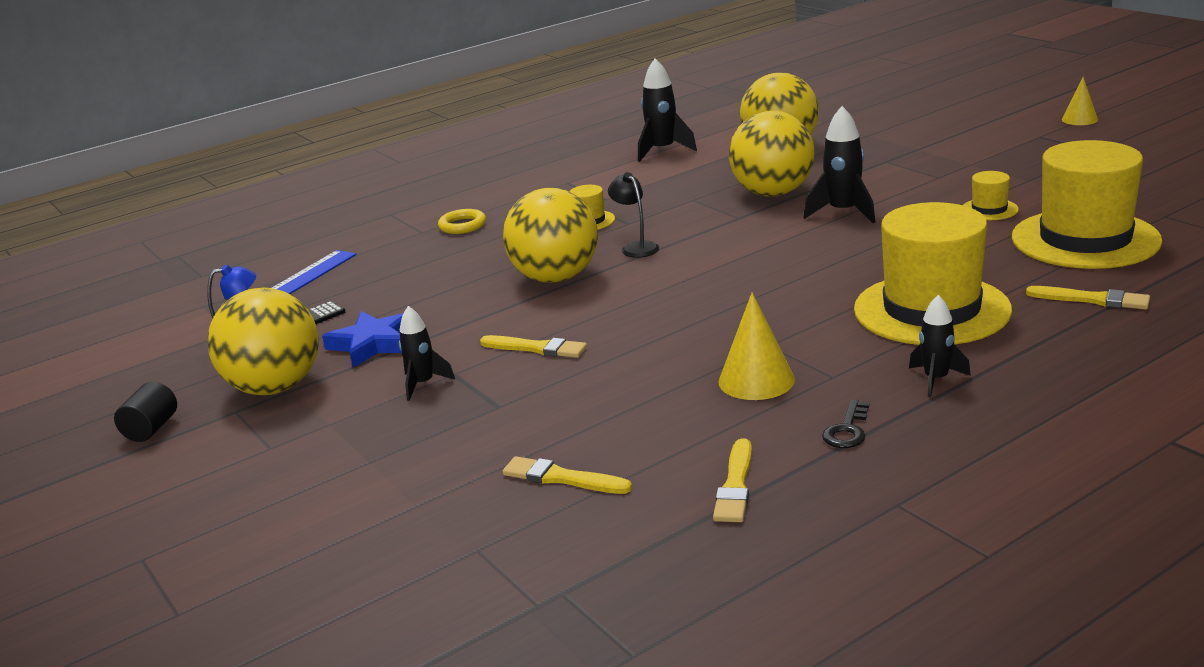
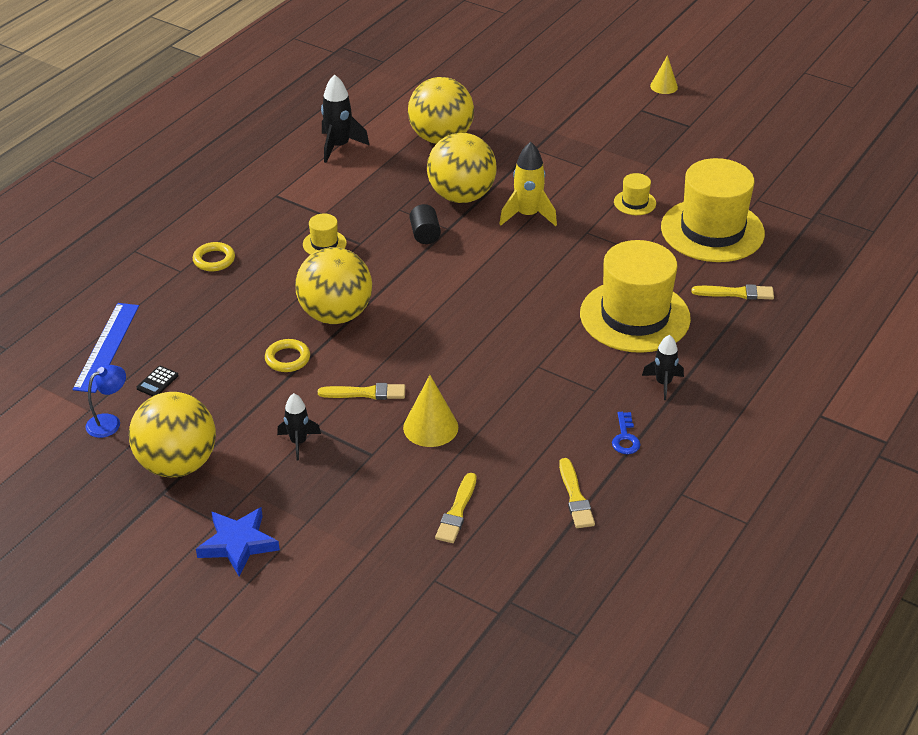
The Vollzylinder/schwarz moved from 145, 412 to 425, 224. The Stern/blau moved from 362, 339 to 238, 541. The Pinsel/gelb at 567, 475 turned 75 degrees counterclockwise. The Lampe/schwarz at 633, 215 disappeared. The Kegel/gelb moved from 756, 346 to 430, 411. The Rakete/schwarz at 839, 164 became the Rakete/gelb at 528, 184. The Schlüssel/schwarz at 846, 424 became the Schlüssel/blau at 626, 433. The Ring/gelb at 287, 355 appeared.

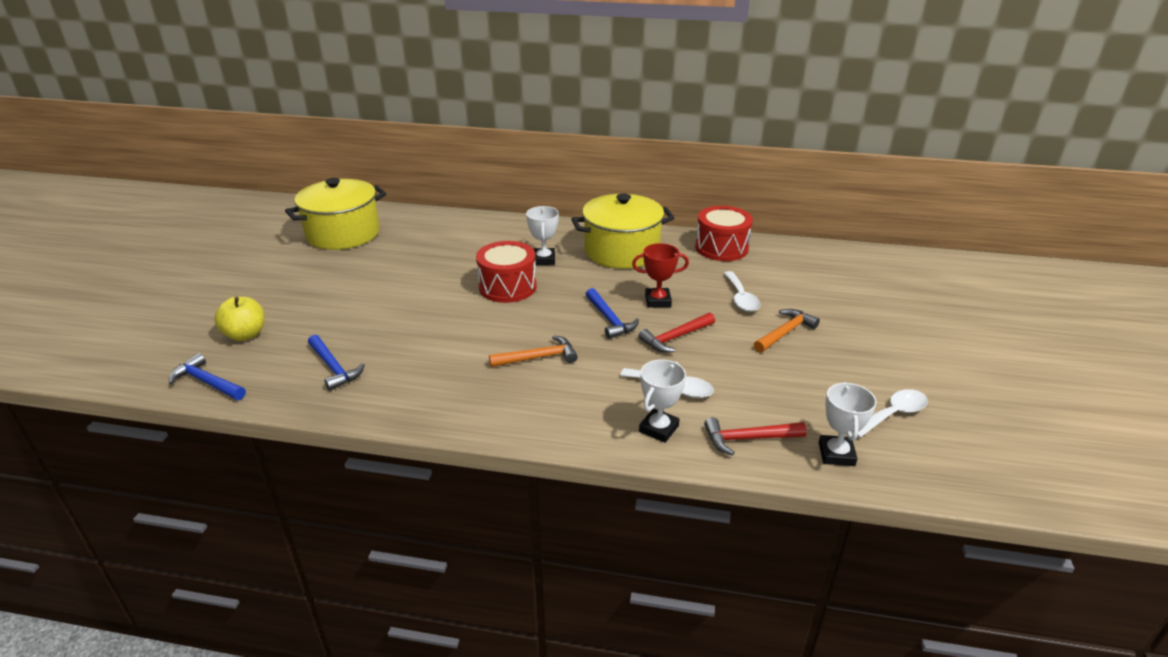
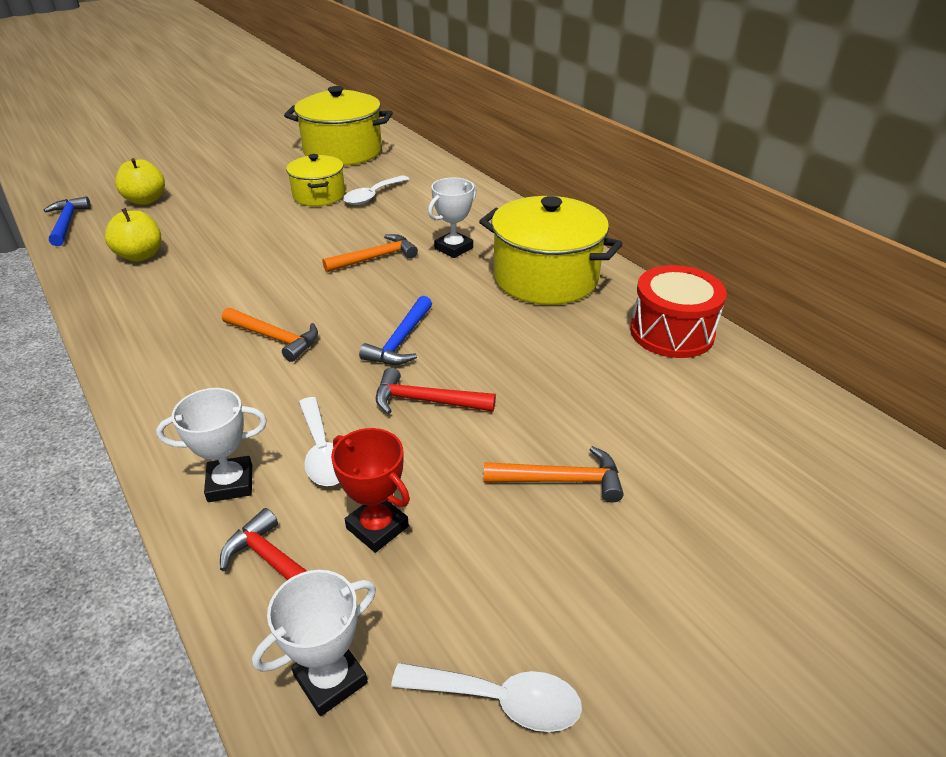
The Hammer/blau at 336, 363 was replaced by the Apfel/gelb at 133, 234. The Trommel/rot at 506, 272 was replaced by the Hammer/orange at 370, 253. The Pokal/rot moved from 660, 275 to 370, 490. The Löffel/weiß moved from 742, 291 to 376, 190. The Kochtopf/gelb at 315, 180 appeared.

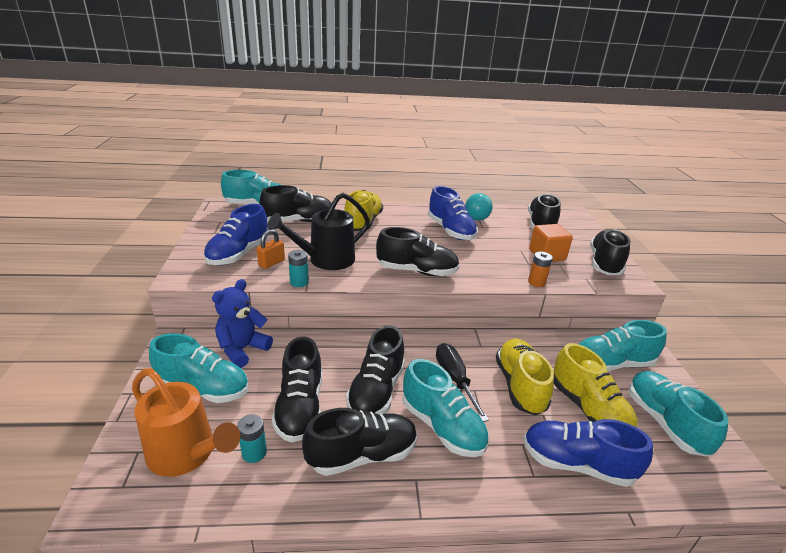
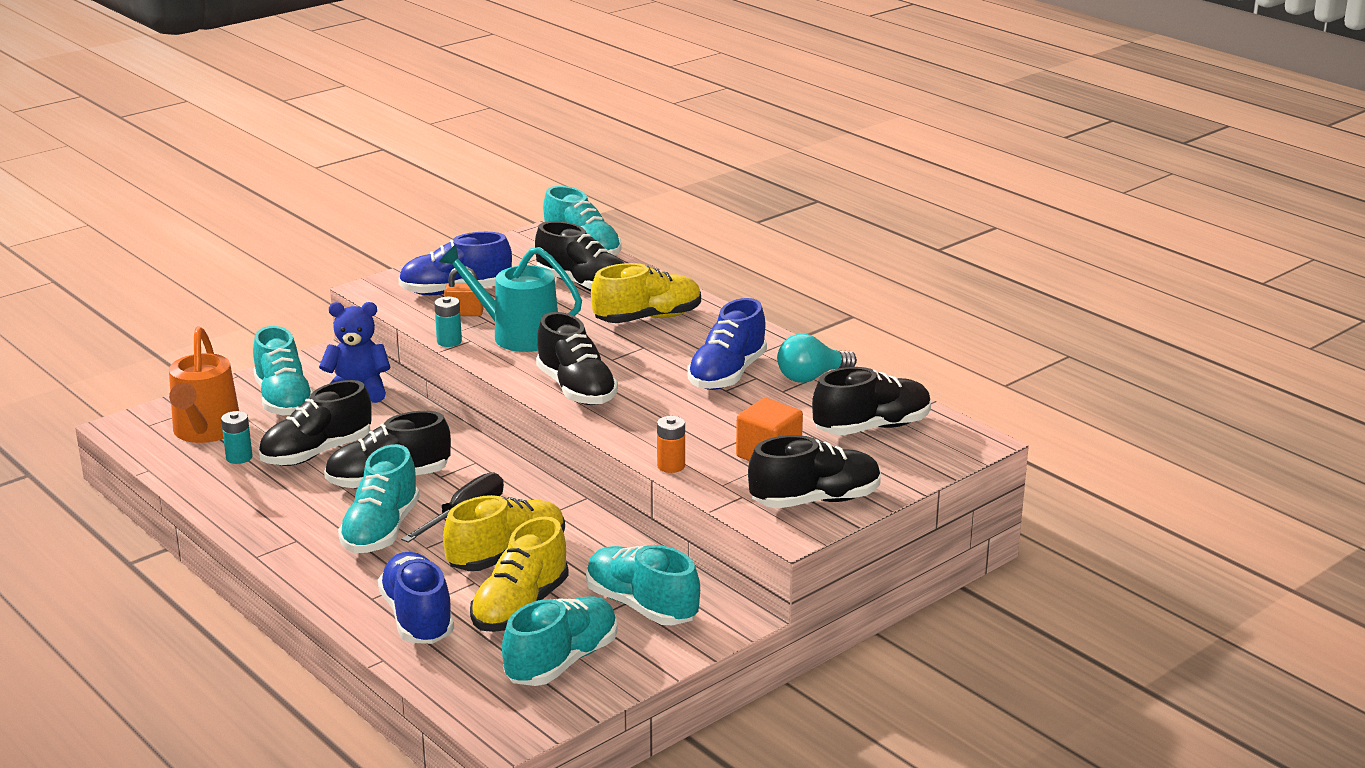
The Gießkanne/schwarz at 318, 231 became the Gießkanne/türkis at 510, 298. The Schuh/schwarz at 359, 442 disappeared.

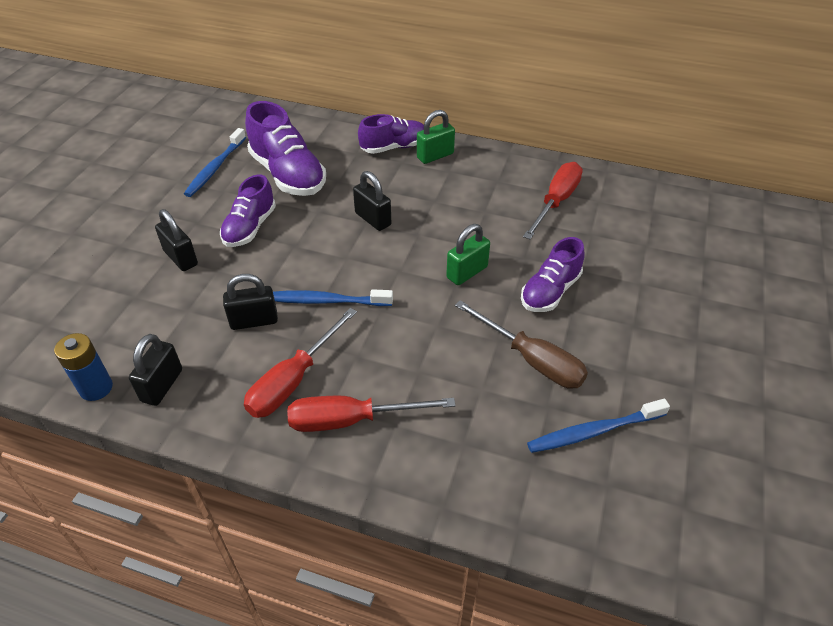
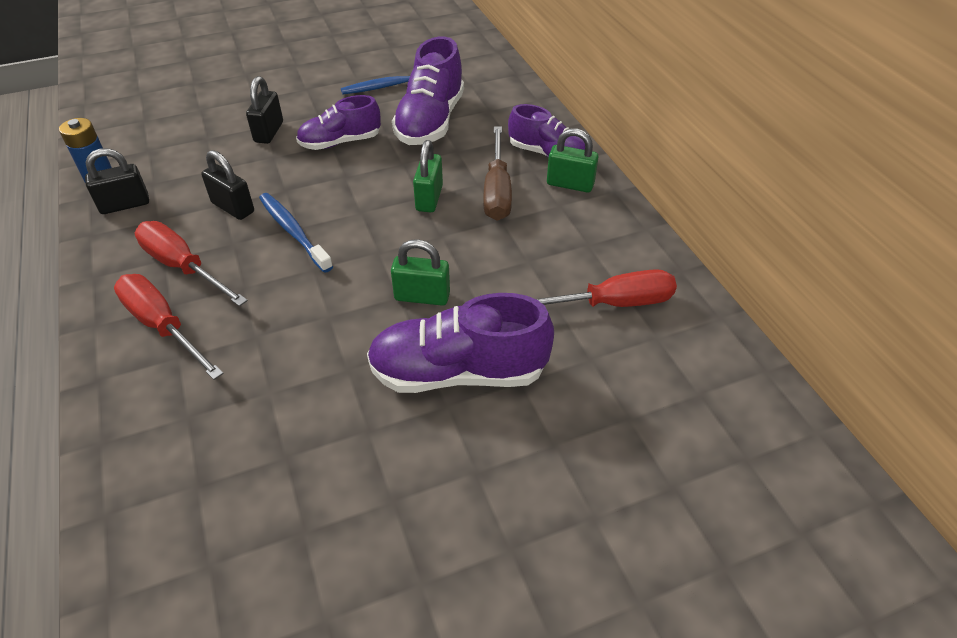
The Schraubenzieher/rot at 300, 363 turned 45 degrees clockwise. The Vorhängeschloss/schwarz at 372, 201 became the Vorhängeschloss/grün at 428, 176. The Schraubenzieher/braun moved from 521, 344 to 497, 173. The Schuh/lila at 553, 274 changed to 1.54 times the size. The Zahnbürste/blau at 598, 426 disappeared.

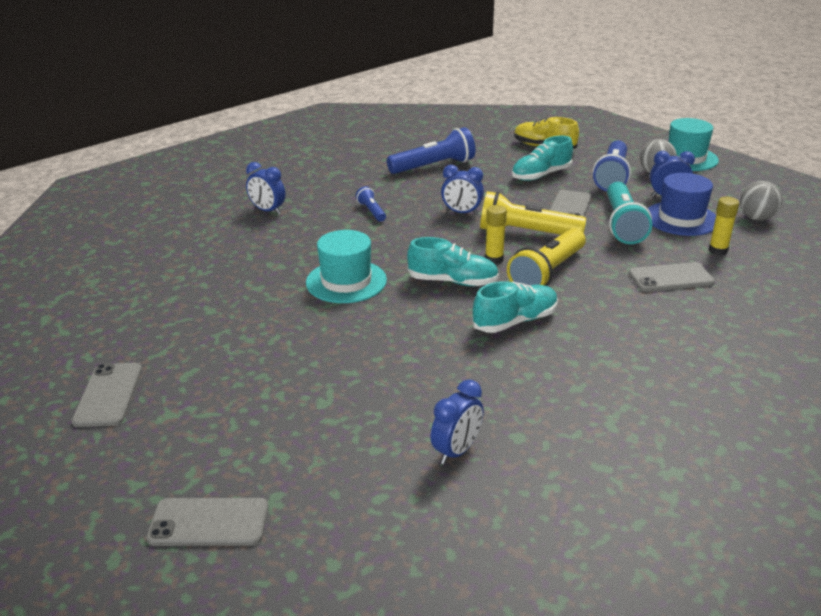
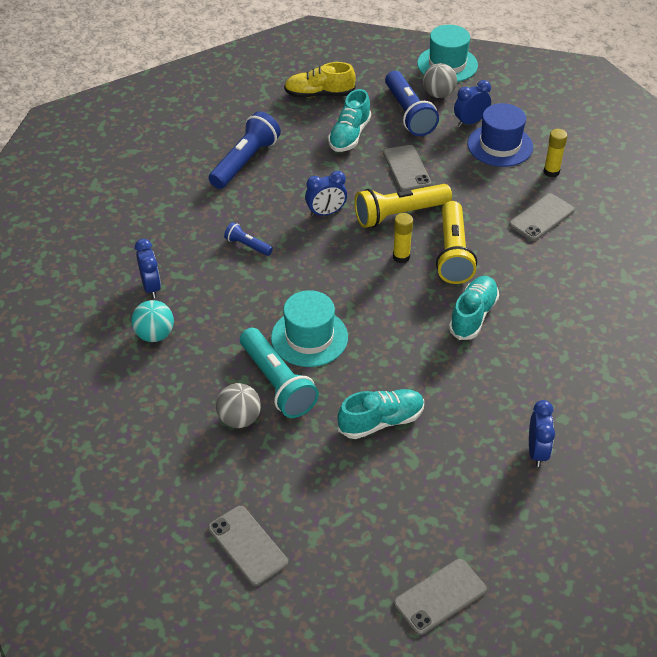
The Wecker/blau at 265, 188 turned 105 degrees counterclockwise. The Schuh/türkis moved from 453, 261 to 380, 414. The Taschenlampe/türkis moved from 629, 213 to 279, 373. The Ball/grau moved from 761, 201 to 238, 405. The Ball/türkis at 152, 321 appeared.

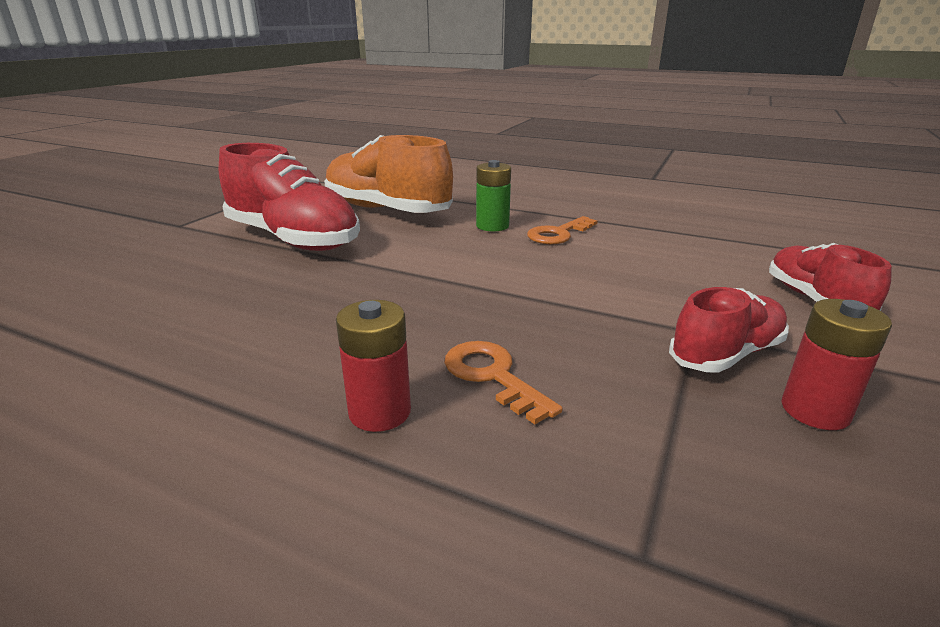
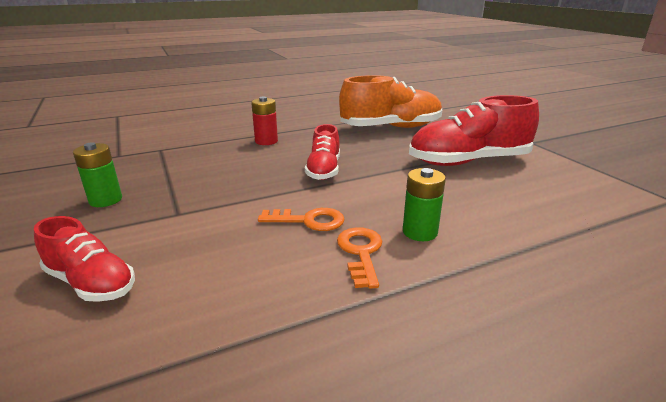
The Schuh/orange moved from 388, 174 to 390, 101. The Schlüssel/orange moved from 503, 382 to 301, 219. The Schuh/rot moved from 729, 329 to 322, 152. The Batterie/rot at 837, 364 became the Batterie/grün at 97, 174.

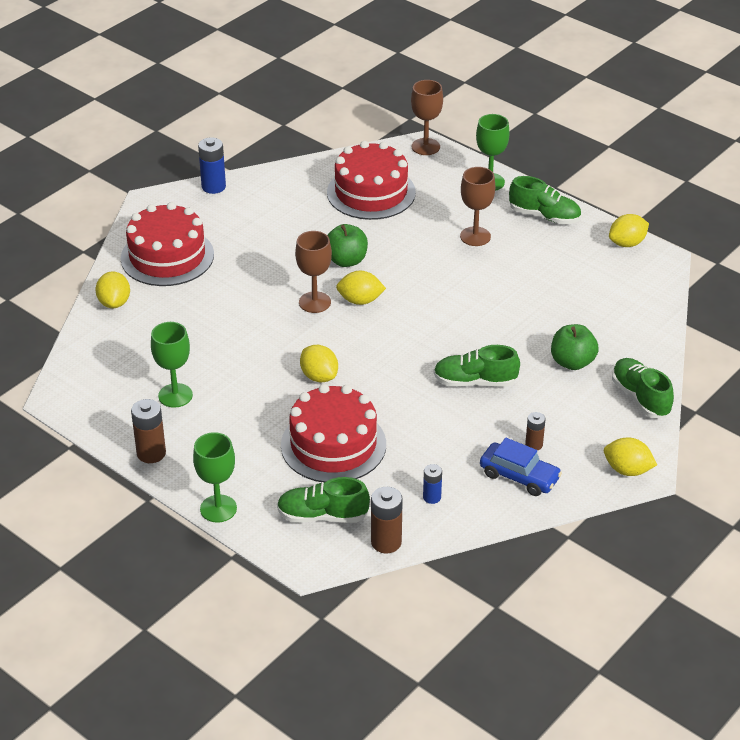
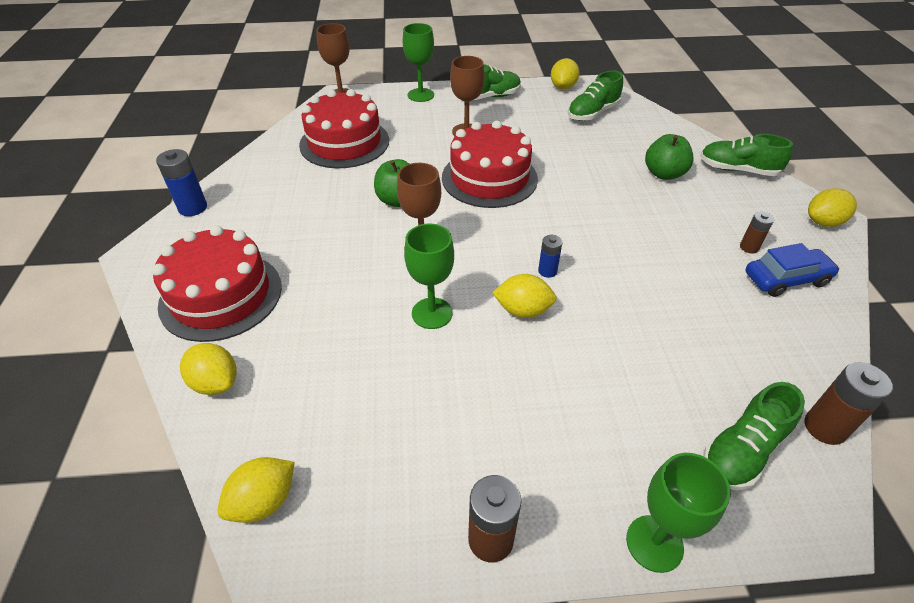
The Kelch/grün moved from 172, 365 to 429, 276. The Kuchen/rot moved from 333, 433 to 490, 164. The Zitrone/gelb moved from 361, 288 to 256, 490. The Batterie/blau moved from 432, 484 to 550, 256. The Schuh/grün moved from 476, 366 to 595, 95.

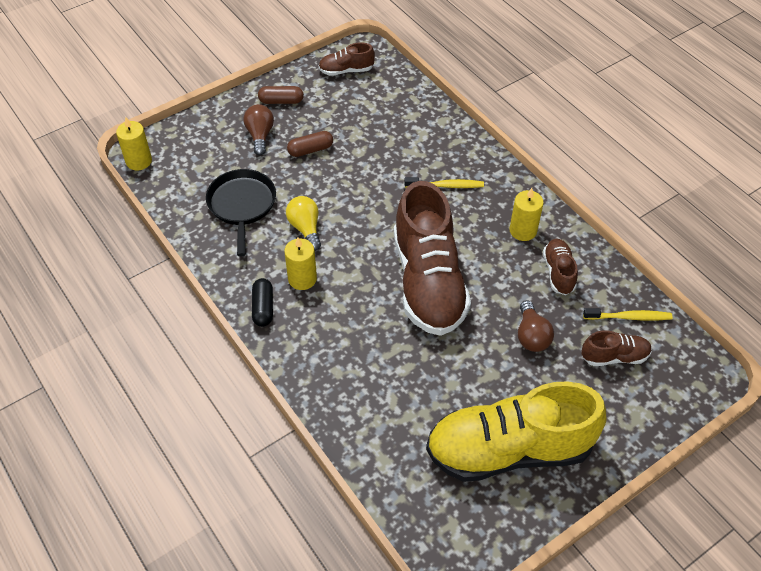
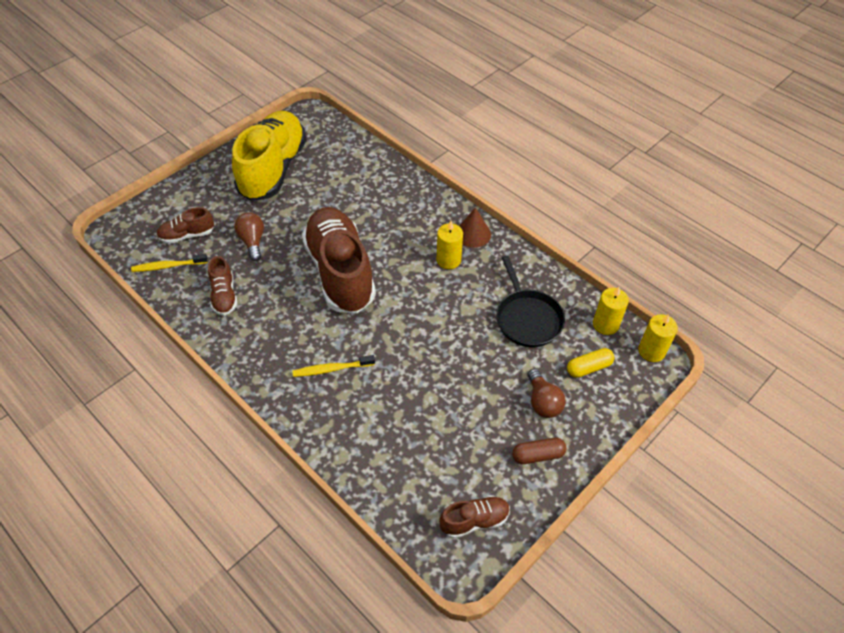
The Kapsel/schwarz at 262, 302 was replaced by the Kegel/braun at 475, 228. The Glühbirne/gelb at 303, 223 disappeared. The Kapsel/braun at 310, 144 disappeared. The Schuh/gelb at 516, 431 turned 60 degrees counterclockwise. The Kerze/gelb moved from 527, 214 to 611, 311. The Kapsel/gelb at 590, 363 appeared.

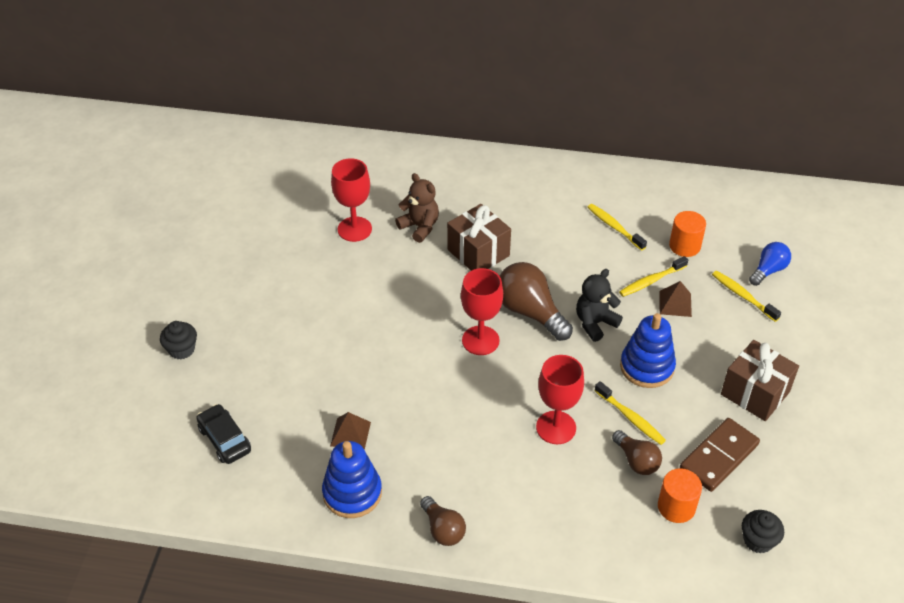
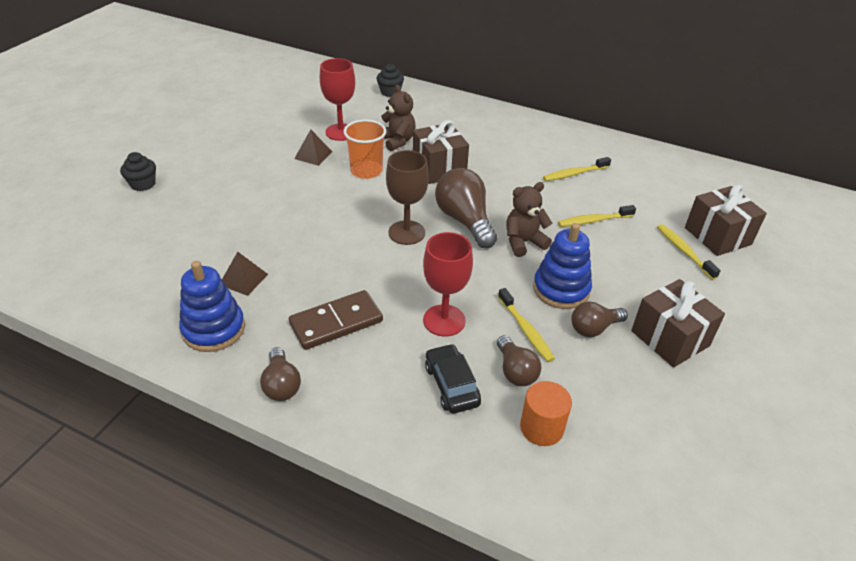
The Auto/schwarz moved from 224, 434 to 453, 378. The Kelch/rot at 482, 311 became the Kelch/braun at 407, 197. The Teddybär/schwarz at 599, 305 became the Teddybär/braun at 529, 219. The Zahnbürste/gelb at 617, 227 turned 90 degrees counterclockwise. The Pyramide/braun moved from 675, 299 to 313, 147. The Vollzylinder/orange at 687, 234 disappeared. The Dominostein/braun moved from 720, 455 to 336, 320. The Muffin/schwarz moved from 763, 531 to 390, 80. The Glühbirne/blau at 770, 264 was replaced by the Geschenk/braun at 726, 220. The Becher/orange at 365, 149 appeared. The Glühbirne/braun at 599, 319 appeared.

